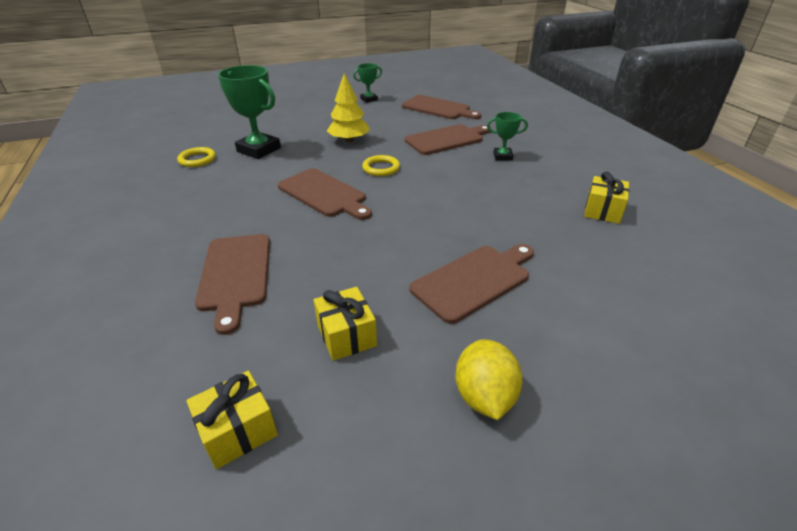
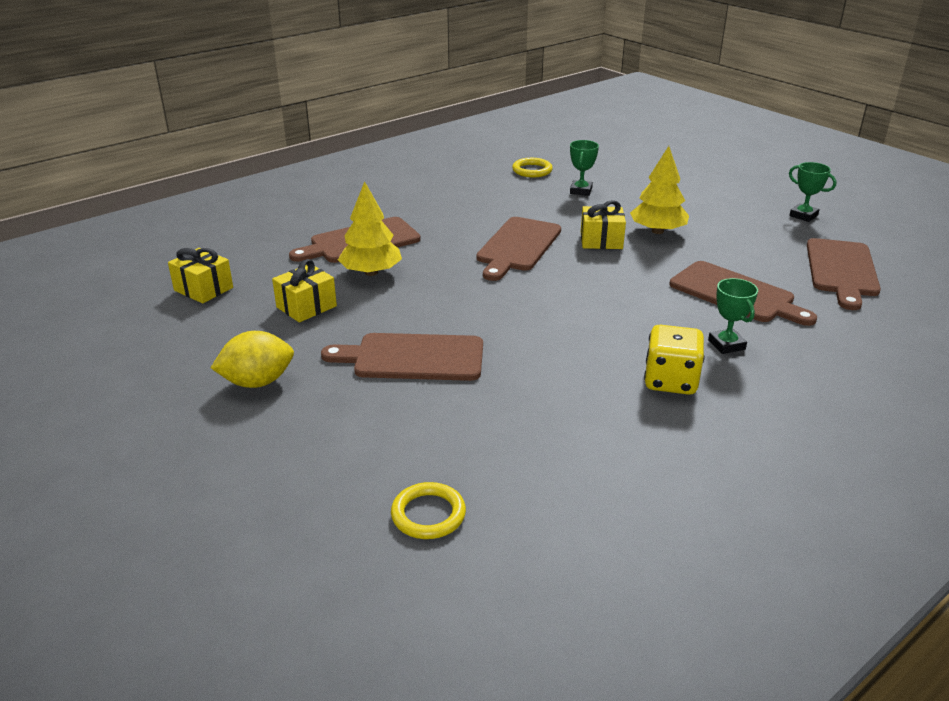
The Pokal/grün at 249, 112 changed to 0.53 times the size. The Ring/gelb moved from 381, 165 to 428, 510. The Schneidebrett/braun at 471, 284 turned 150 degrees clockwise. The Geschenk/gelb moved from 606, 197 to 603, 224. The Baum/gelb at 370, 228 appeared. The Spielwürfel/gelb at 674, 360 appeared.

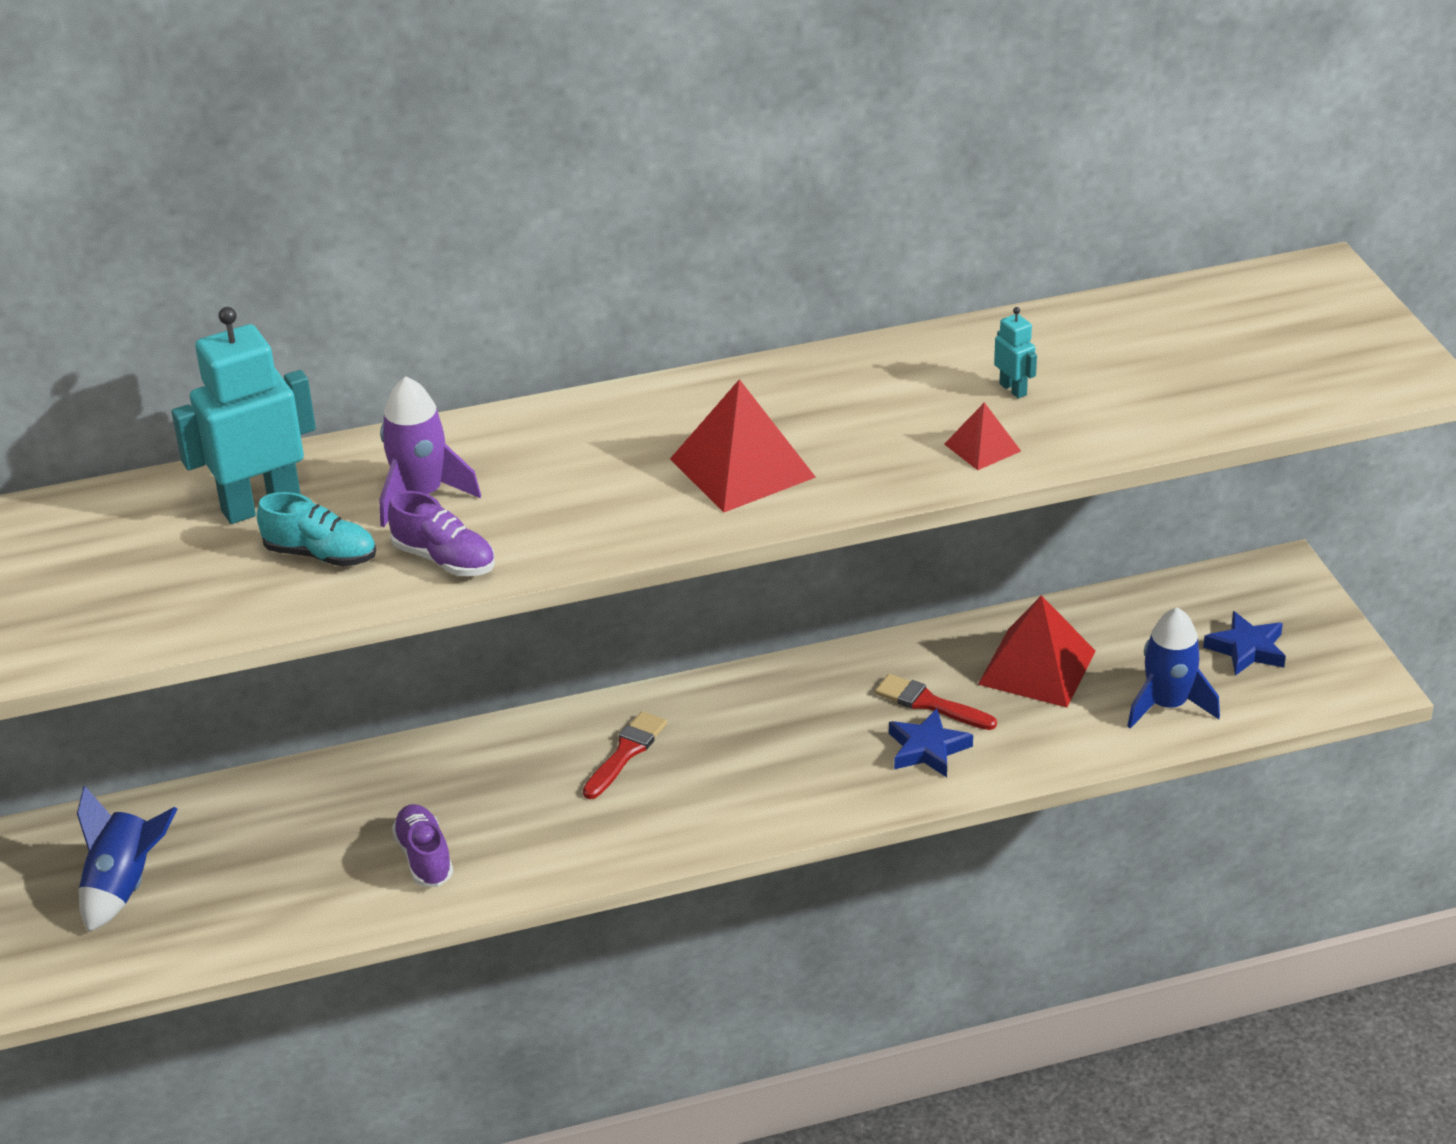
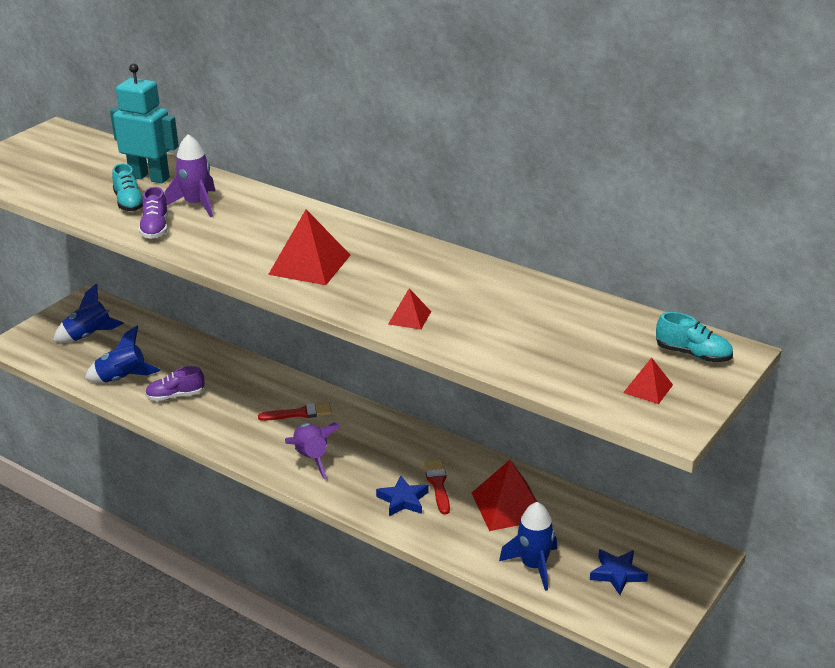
The Schuh/lila at 422, 845 turned 135 degrees counterclockwise. The Roboter/türkis at 1015, 352 disappeared. The Rakete/blau at 123, 354 appeared. The Rakete/lila at 312, 450 appeared. The Pyramide/rot at 648, 380 appeared. The Schuh/türkis at 694, 337 appeared.

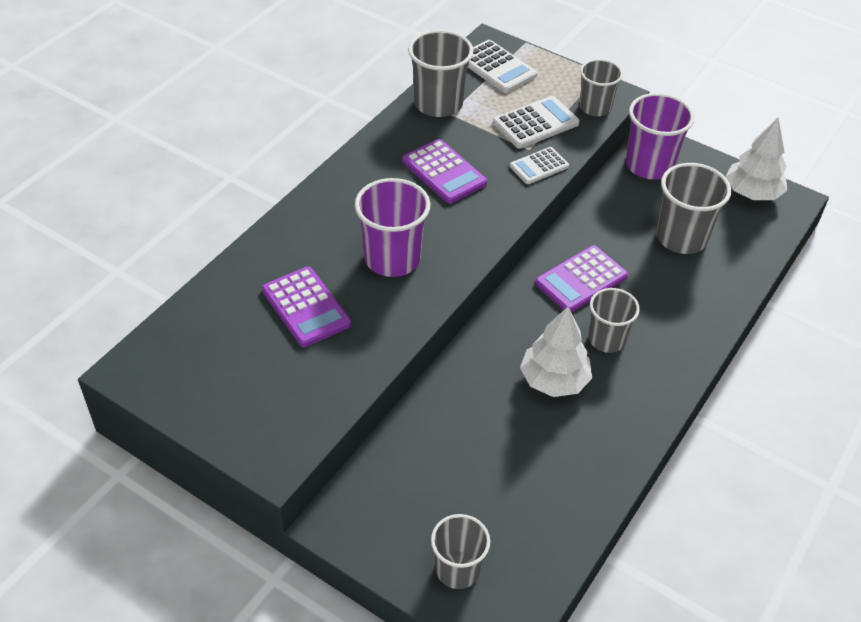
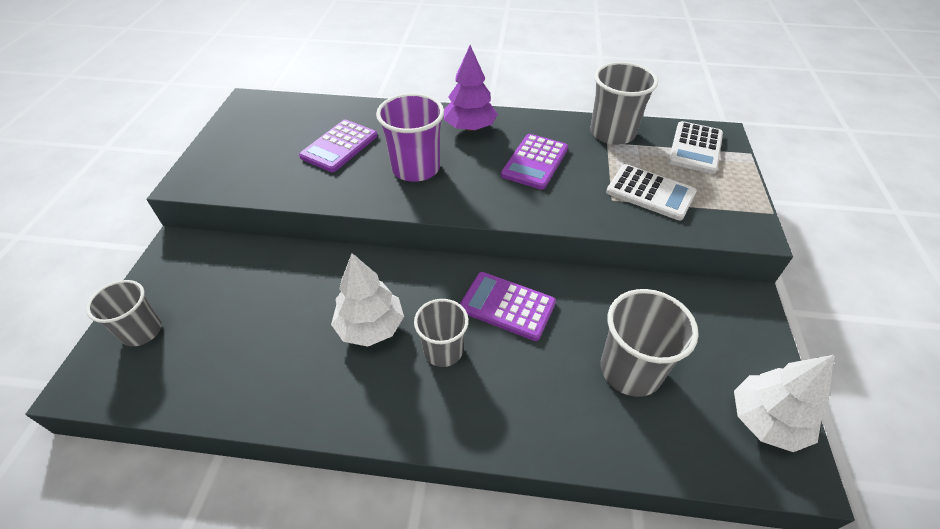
The Taschenrechner/weiß at 539, 165 disappeared. The Becher/grau at 601, 87 disappeared. The Becher/lila at 660, 136 disappeared. The Baum/lila at 470, 88 appeared.

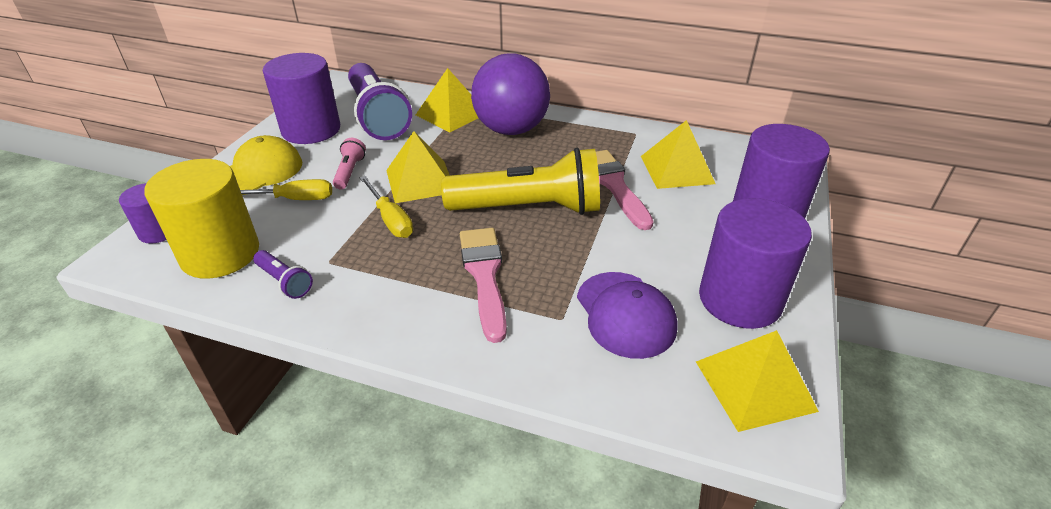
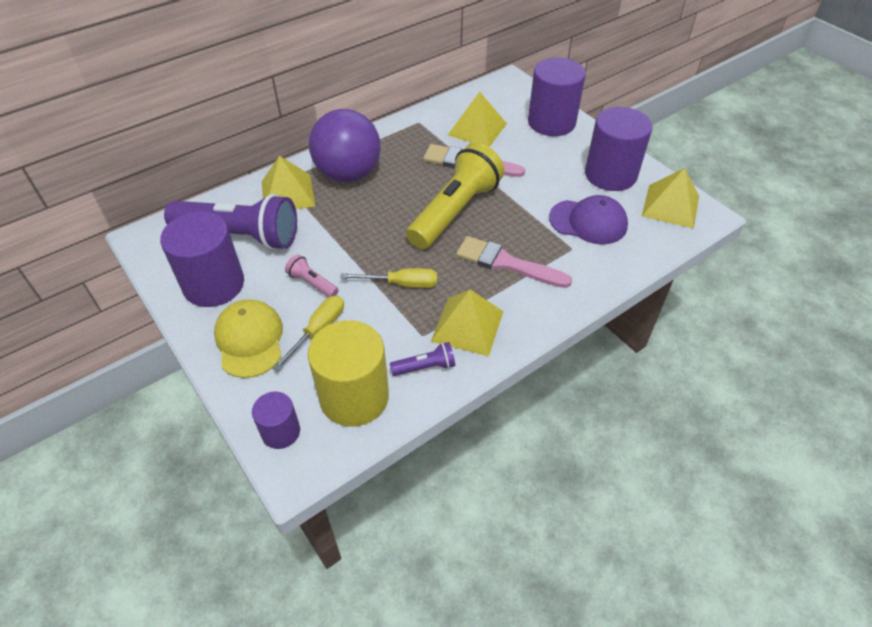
The Pyramide/gelb moved from 418, 167 to 467, 323.

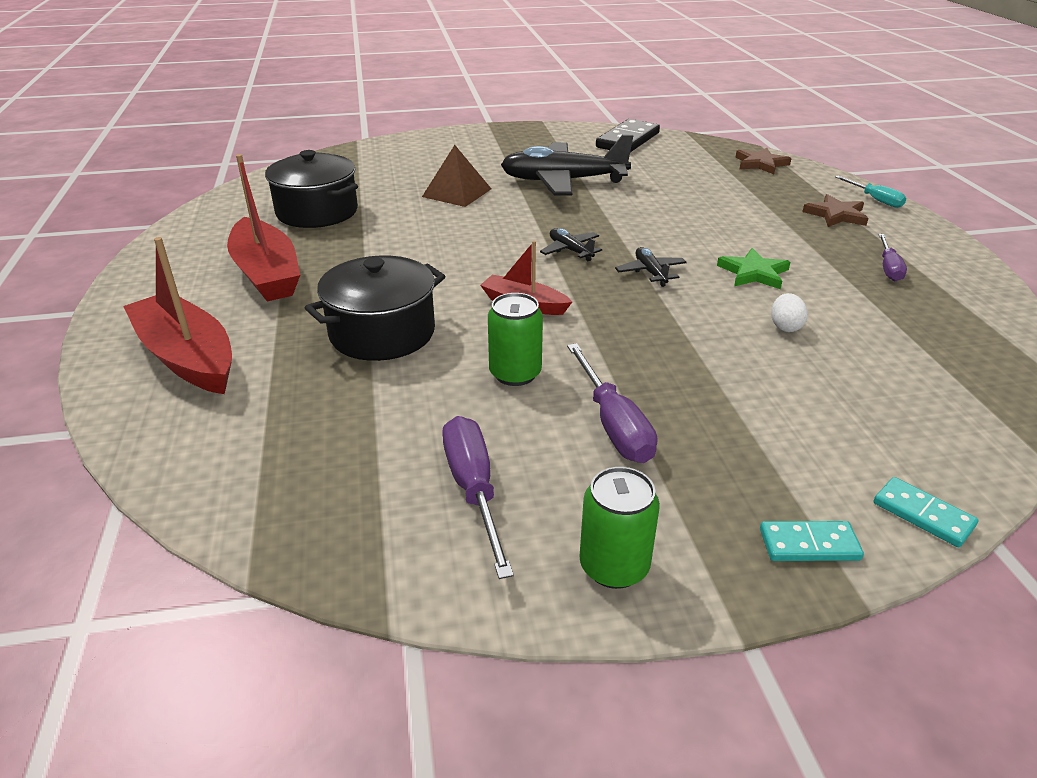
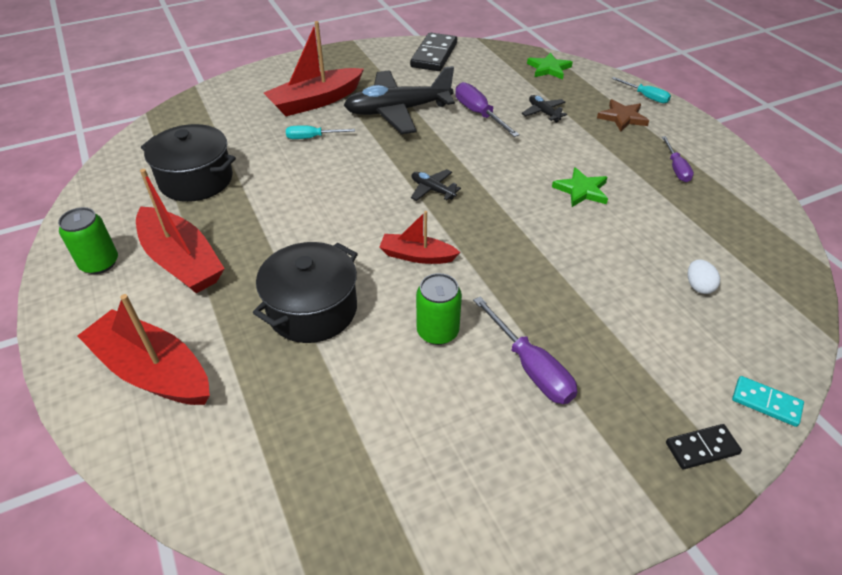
The Pyramide/braun at 456, 176 was replaced by the Schraubenzieher/türkis at 320, 132. The Schraubenzieher/lila moved from 478, 497 to 487, 109. The Dose/grün moved from 620, 528 to 88, 240. The Flugzeug/schwarz moved from 651, 267 to 544, 109. The Stern/braun at 764, 161 became the Stern/grün at 550, 65. The Dominostein/türkis at 812, 541 became the Dominostein/schwarz at 704, 447. The Ei/weiß moved from 789, 312 to 704, 276. The Boot/rot at 314, 68 appeared.

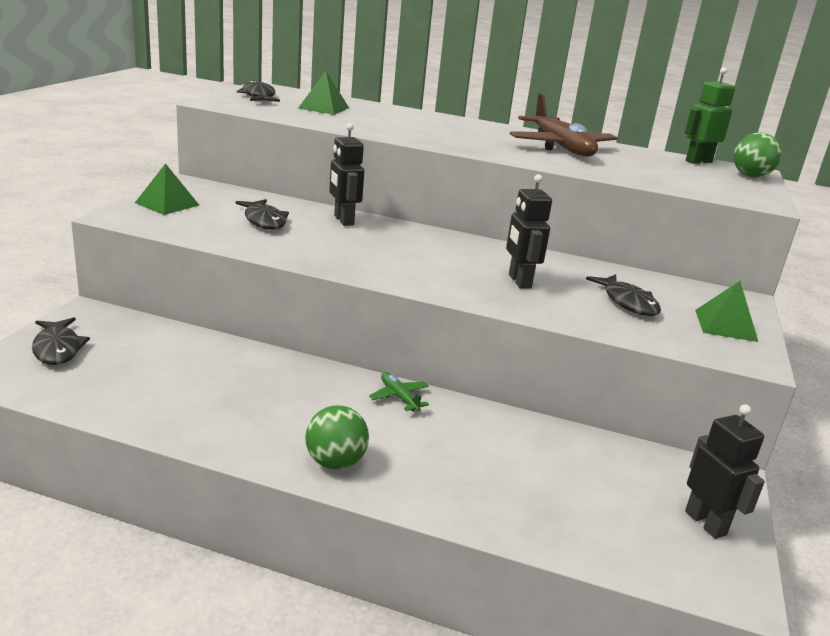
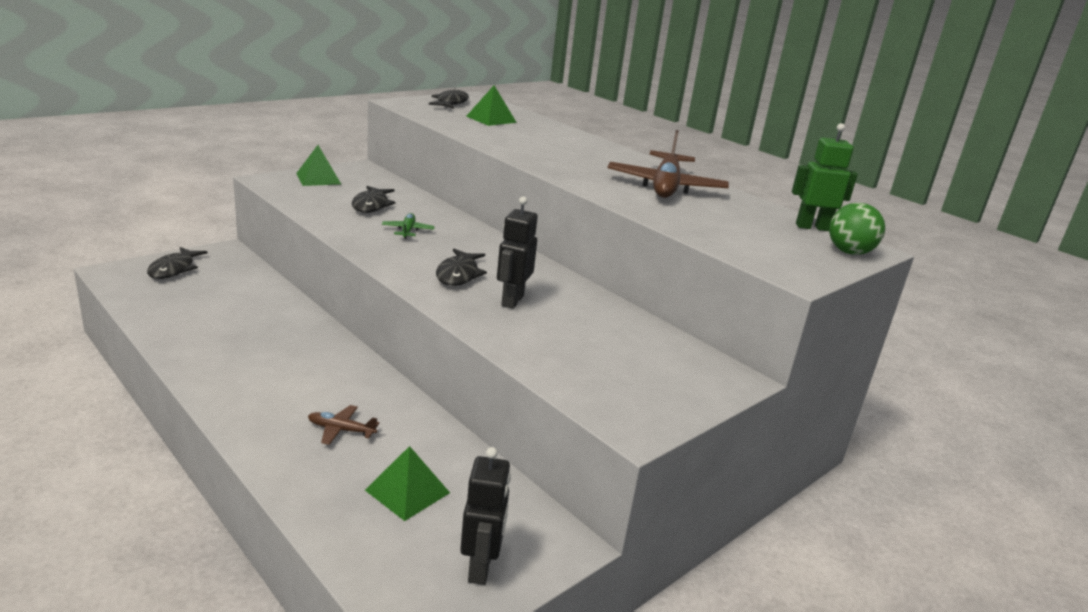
The Ball/grün at 337, 437 disappeared. The Roboter/schwarz at 346, 174 disappeared. The Flugzeug/grün moved from 399, 391 to 408, 226. The Fisch/schwarz moved from 623, 295 to 461, 267. The Pyramide/grün moved from 726, 311 to 407, 483. The Flugzeug/braun at 343, 425 appeared.

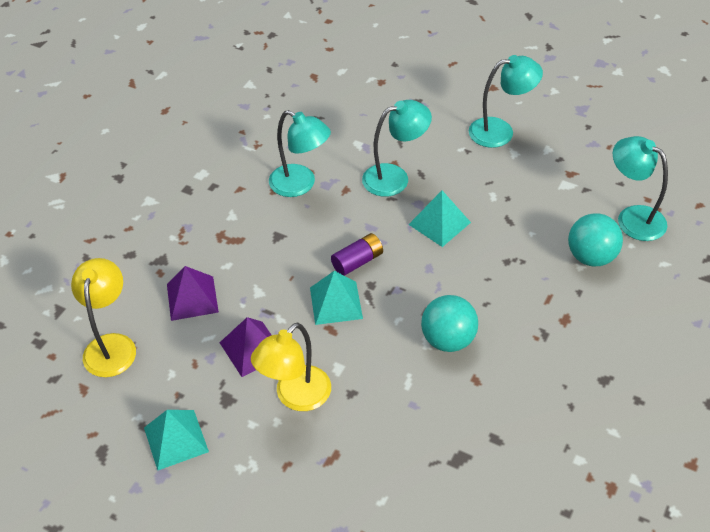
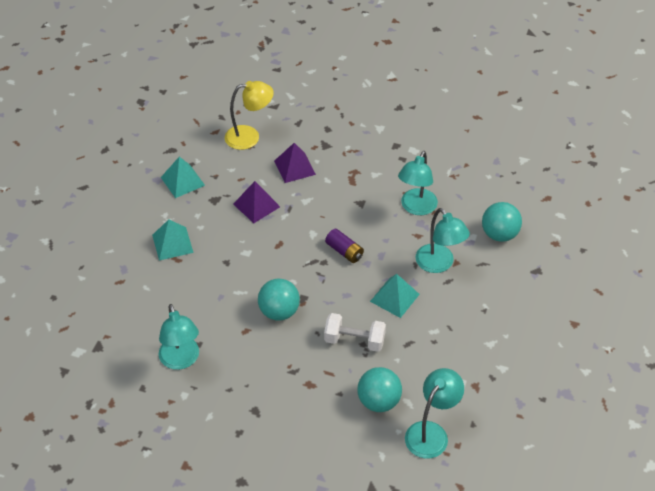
The Lampe/gelb at 291, 367 disappeared. The Pyramide/türkis moved from 336, 298 to 173, 240. The Lampe/türkis moved from 506, 101 to 179, 337. The Hantel/weiß at 355, 332 appeared. The Ball/türkis at 502, 222 appeared.

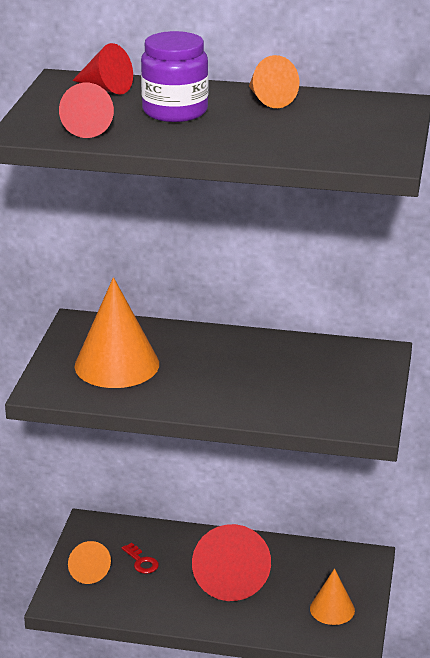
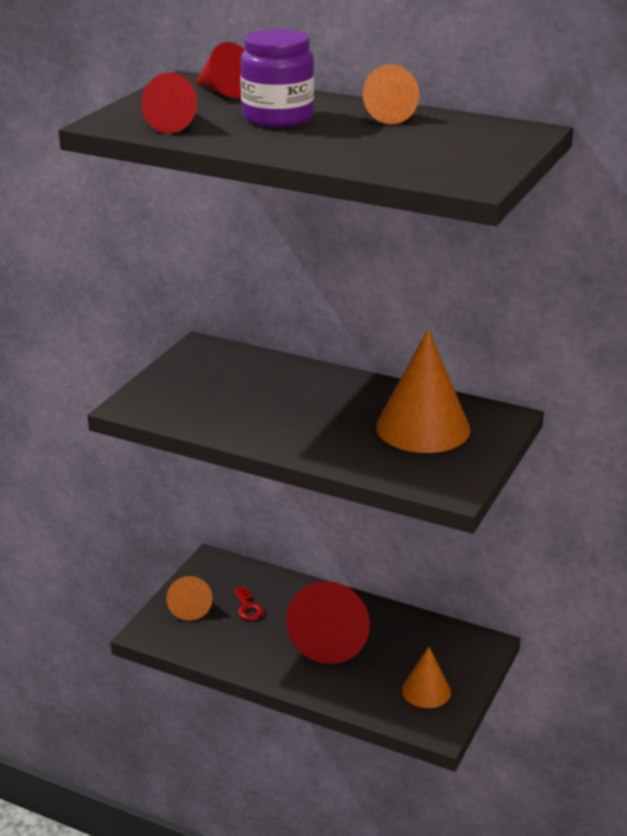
The Kegel/orange moved from 117, 332 to 423, 391.

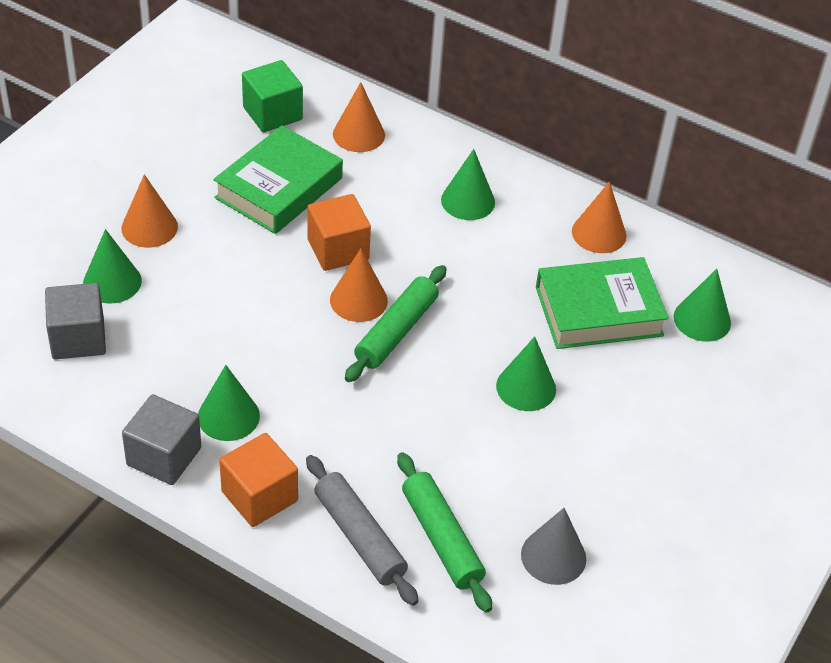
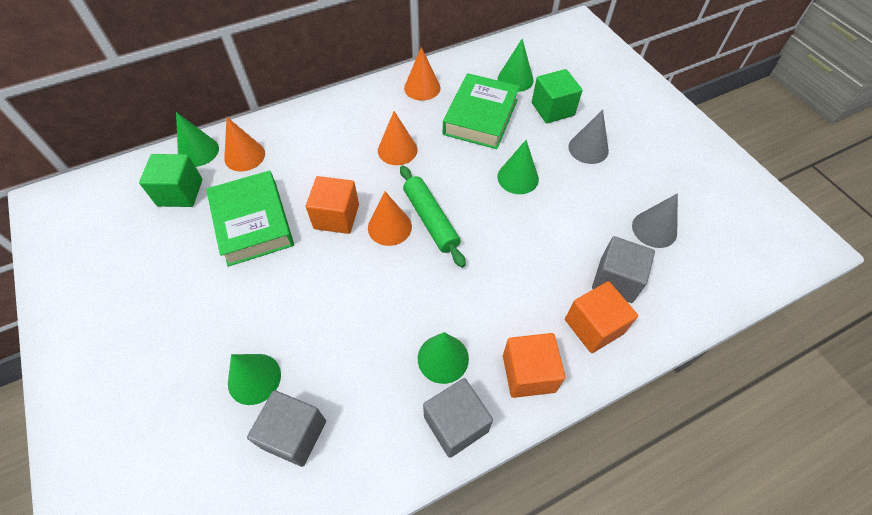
The Kegel/orange moved from 149, 211 to 397, 138. The Nudelholz/grau at 362, 530 was replaced by the Kubus/orange at 601, 317. The Nudelholz/grün at 444, 532 was replaced by the Kubus/grau at 623, 269. The Kegel/grün moved from 468, 184 to 197, 139. The Kubus/grün at 557, 96 appeared. The Kegel/grau at 588, 137 appeared.

